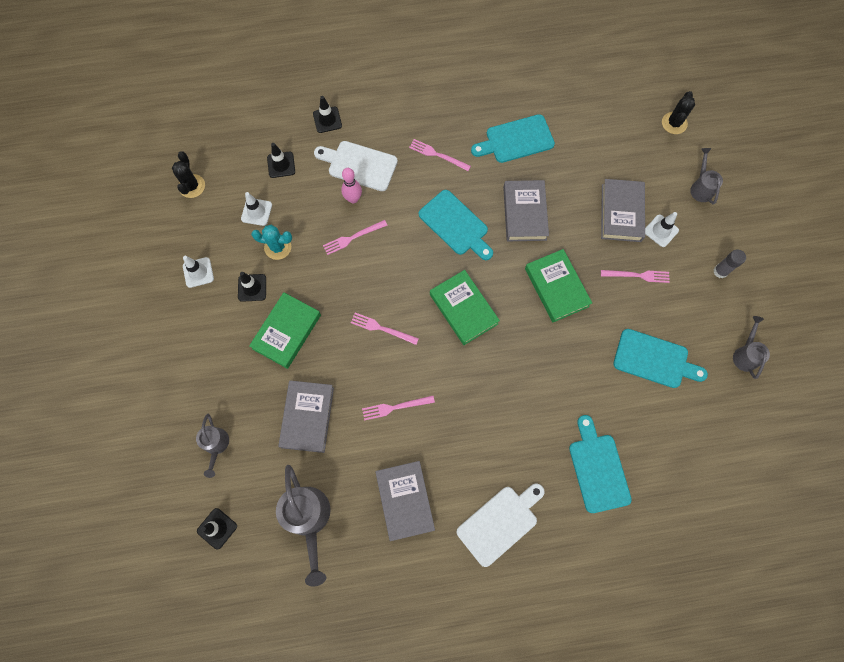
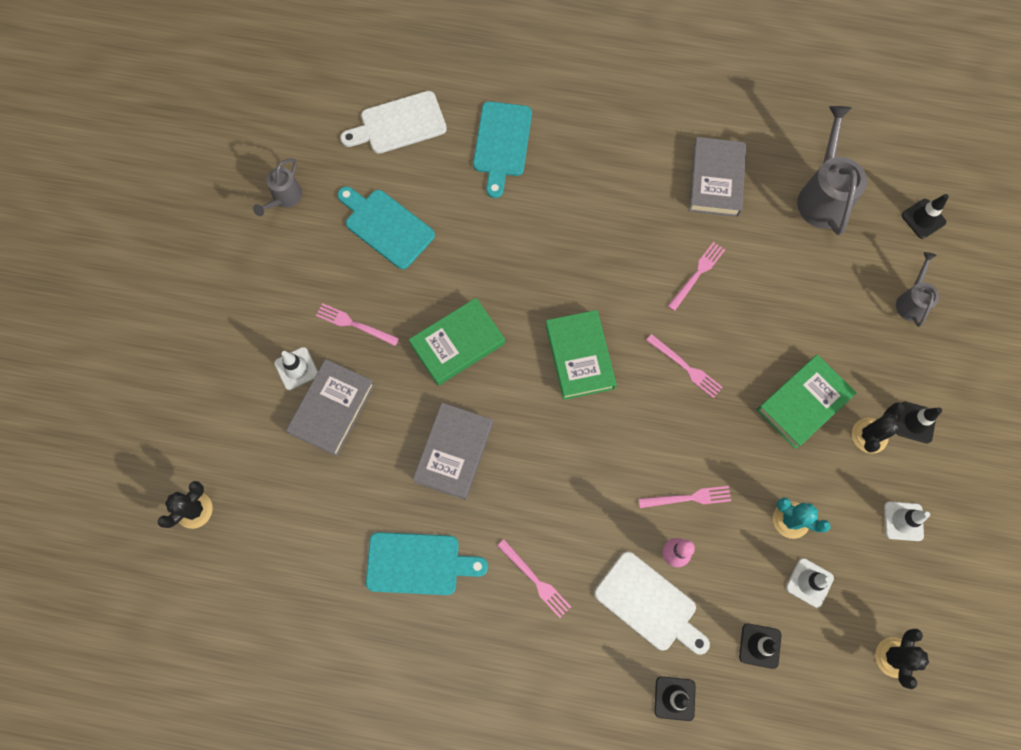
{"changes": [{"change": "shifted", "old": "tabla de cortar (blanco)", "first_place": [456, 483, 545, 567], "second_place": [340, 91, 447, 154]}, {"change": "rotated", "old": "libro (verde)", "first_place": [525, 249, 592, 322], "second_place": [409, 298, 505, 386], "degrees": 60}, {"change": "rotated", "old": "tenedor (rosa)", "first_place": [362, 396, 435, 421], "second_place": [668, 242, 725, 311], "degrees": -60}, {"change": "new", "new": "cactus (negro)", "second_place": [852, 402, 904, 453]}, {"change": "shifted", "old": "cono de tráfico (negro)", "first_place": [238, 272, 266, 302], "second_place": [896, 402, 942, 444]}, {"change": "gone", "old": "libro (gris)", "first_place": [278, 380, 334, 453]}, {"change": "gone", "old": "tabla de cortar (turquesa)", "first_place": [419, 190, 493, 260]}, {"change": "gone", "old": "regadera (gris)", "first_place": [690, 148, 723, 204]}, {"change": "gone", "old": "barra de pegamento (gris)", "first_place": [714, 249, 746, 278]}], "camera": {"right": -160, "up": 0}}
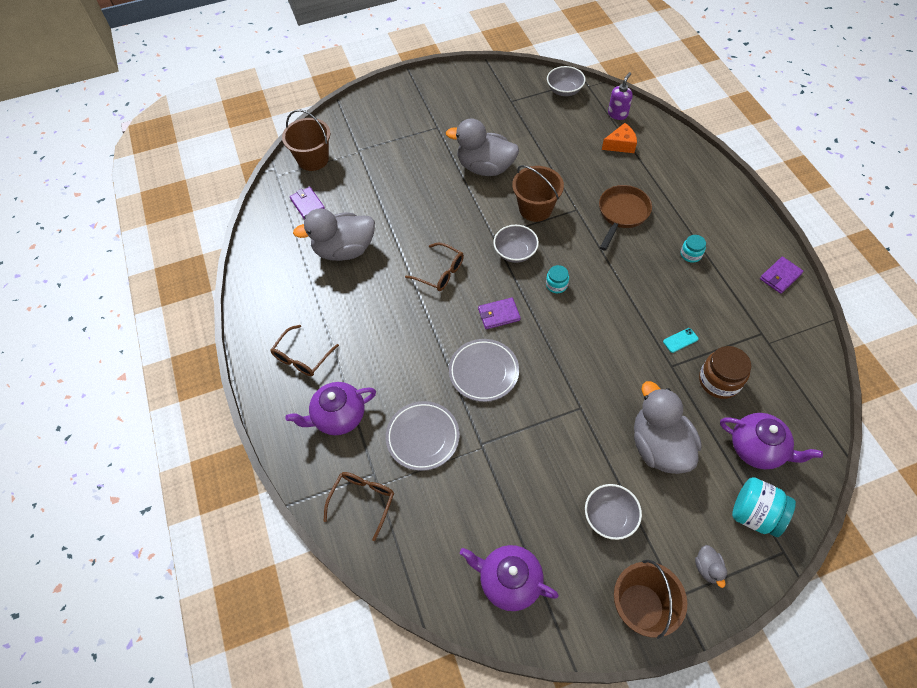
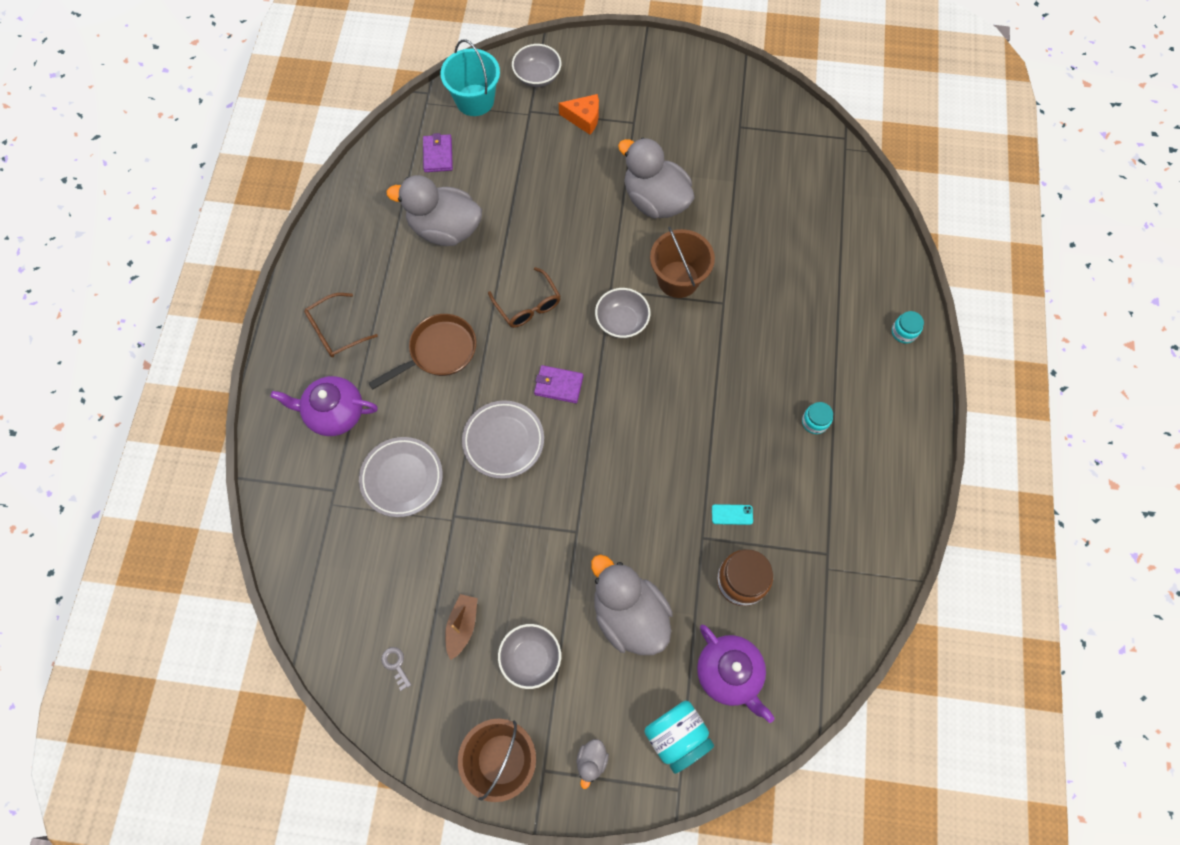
{"changes": [{"change": "shifted", "old": "sartén (marrón)", "first_place": [599, 185, 652, 251], "second_place": [369, 314, 476, 389]}, {"change": "swapped", "old": "tetera (morado)", "new": "llave (gris)", "first_place": [460, 545, 559, 611], "second_place": [381, 647, 411, 691]}, {"change": "repainted", "old": "balde (marrón)", "new": "balde (turquesa)", "first_place": [282, 109, 331, 171], "second_place": [440, 39, 500, 116]}, {"change": "new", "new": "barco (marrón)", "second_place": [445, 594, 478, 660]}, {"change": "shifted", "old": "cuenco (gris)", "first_place": [547, 66, 586, 96], "second_place": [512, 44, 561, 87]}, {"change": "shifted", "old": "queso (naranja)", "first_place": [602, 123, 637, 153], "second_place": [559, 94, 599, 135]}, {"change": "rotated", "old": "pato (gris)", "first_place": [634, 381, 702, 474], "second_place": [591, 554, 673, 655], "degrees": -45}, {"change": "shifted", "old": "tarro (turquesa)", "first_place": [546, 265, 569, 293], "second_place": [892, 311, 924, 343]}, {"change": "gone", "old": "gafas (marrón)", "first_place": [324, 472, 394, 541]}, {"change": "gone", "old": "dispensador de jabón (morado)", "first_place": [608, 72, 633, 120]}, {"change": "gone", "old": "cartera (morado)", "first_place": [760, 257, 804, 294]}], "camera": {"right": 25, "up": 10}}
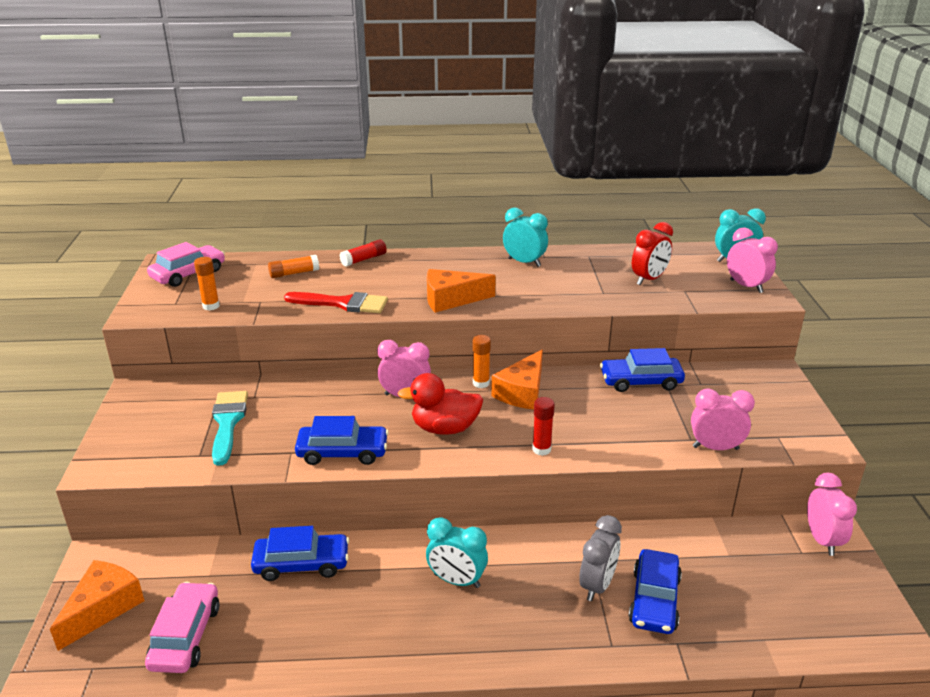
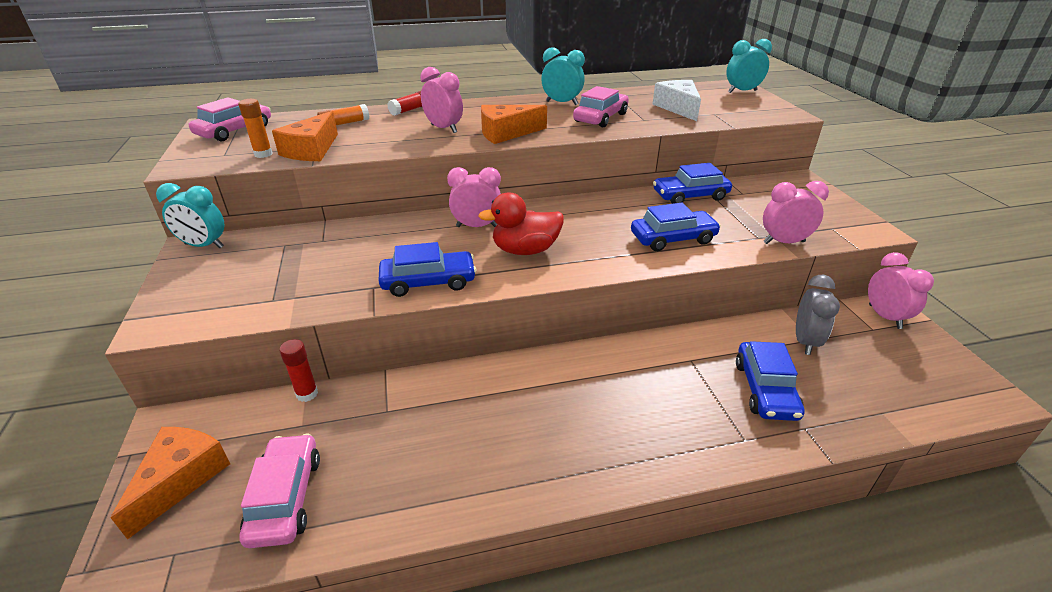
{"changes": [{"change": "shifted", "old": "despertador (turquesa)", "first_place": [426, 517, 488, 588], "second_place": [156, 183, 225, 248]}, {"change": "shifted", "old": "queso (naranja)", "first_place": [491, 349, 543, 410], "second_place": [272, 111, 338, 161]}, {"change": "shifted", "old": "barra de pegamento (rojo)", "first_place": [532, 397, 555, 456], "second_place": [279, 339, 318, 402]}, {"change": "shifted", "old": "despertador (rosa)", "first_place": [727, 227, 778, 293], "second_place": [420, 67, 463, 133]}, {"change": "new", "new": "coche (rosa)", "second_place": [573, 86, 629, 127]}, {"change": "shifted", "old": "coche (azul)", "first_place": [251, 526, 349, 581], "second_place": [631, 203, 721, 251]}, {"change": "swapped", "old": "despertador (rojo)", "new": "queso (blanco)", "first_place": [632, 222, 673, 285], "second_place": [653, 80, 701, 121]}, {"change": "shifted", "old": "despertador (gris)", "first_place": [579, 515, 622, 601], "second_place": [796, 275, 840, 355]}, {"change": "gone", "old": "pincel (turquesa)", "first_place": [212, 391, 248, 466]}, {"change": "gone", "old": "pincel (rojo)", "first_place": [284, 292, 388, 313]}, {"change": "gone", "old": "barra de pegamento (naranja)", "first_place": [473, 335, 491, 388]}], "camera": {"right": -10, "up": 5}}
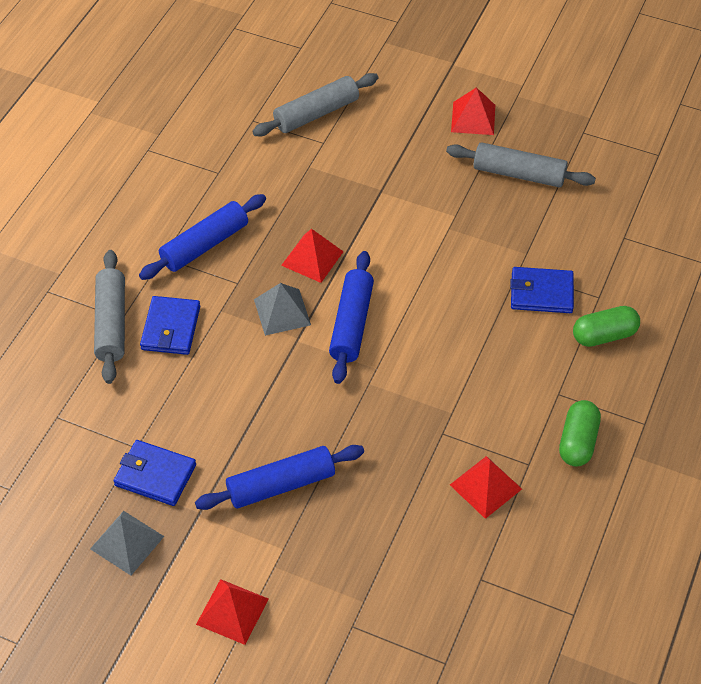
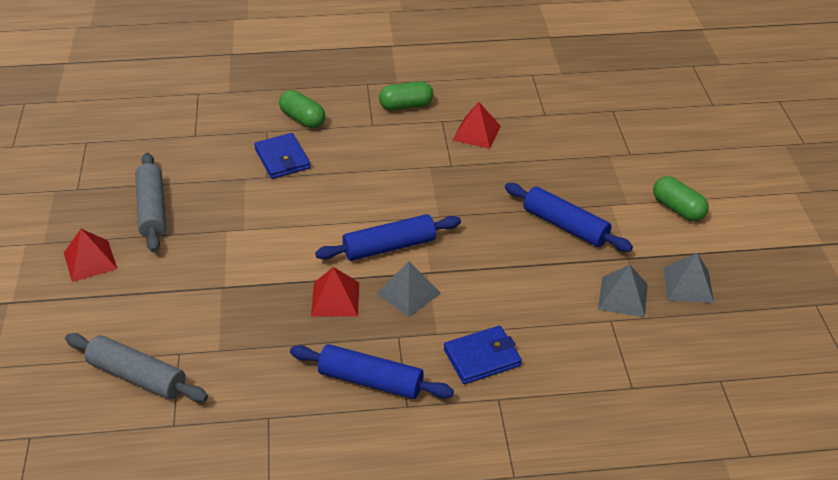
{"changes": [{"change": "swapped", "old": "cartera (azul)", "new": "pirámide (gris)", "first_place": [114, 440, 196, 506], "second_place": [598, 265, 648, 317]}, {"change": "swapped", "old": "pirámide (rojo)", "new": "cápsula (verde)", "first_place": [196, 579, 269, 645], "second_place": [653, 176, 709, 221]}, {"change": "gone", "old": "rodillo (gris)", "first_place": [94, 250, 125, 384]}], "camera": {"right": -120, "up": -10}}
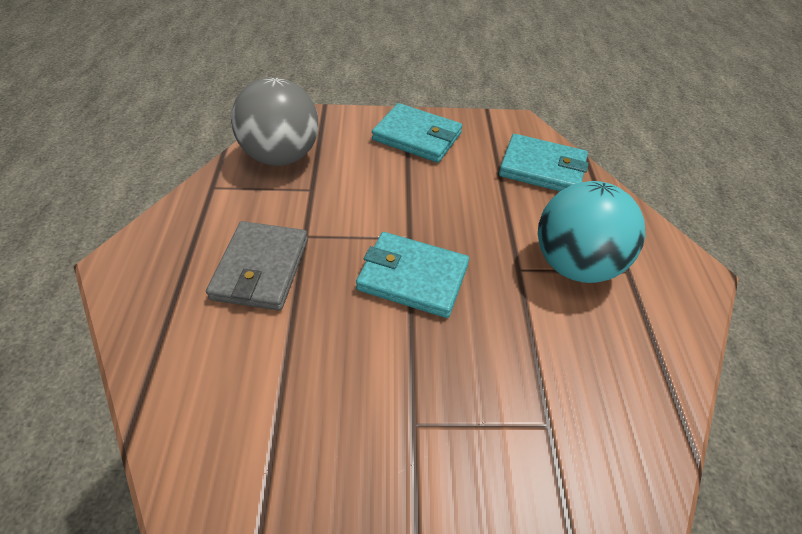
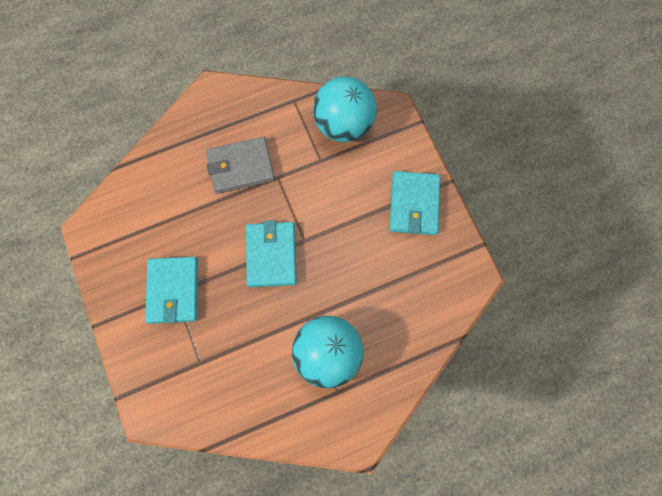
{"changes": [{"change": "shifted", "old": "cartera (turquesa)", "first_place": [499, 134, 589, 191], "second_place": [145, 257, 198, 324]}, {"change": "repainted", "old": "pelota (gris)", "new": "pelota (turquesa)", "first_place": [231, 77, 319, 166], "second_place": [313, 76, 377, 142]}], "camera": {"right": 70, "up": 25}}
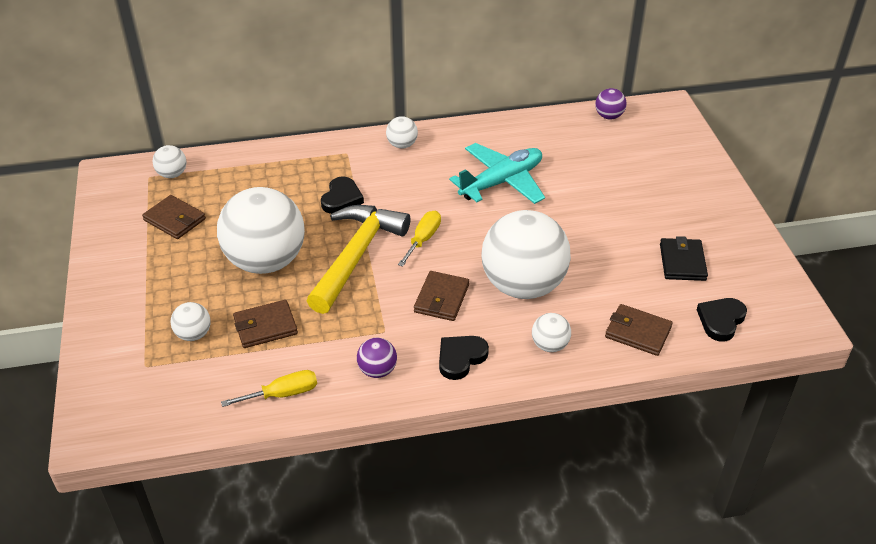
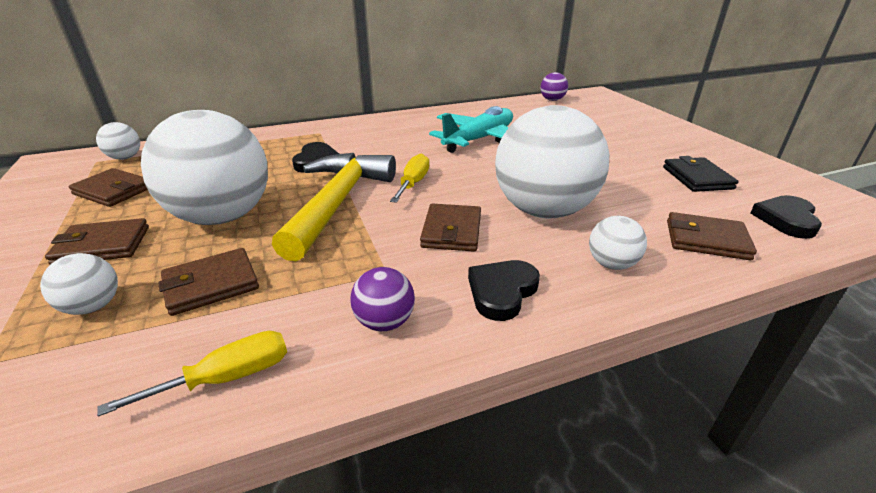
{"changes": [{"change": "new", "new": "cartera (marrón)", "second_place": [45, 218, 149, 265]}, {"change": "gone", "old": "pelota (blanco)", "first_place": [386, 116, 418, 149]}], "camera": {"right": -10, "up": -10}}
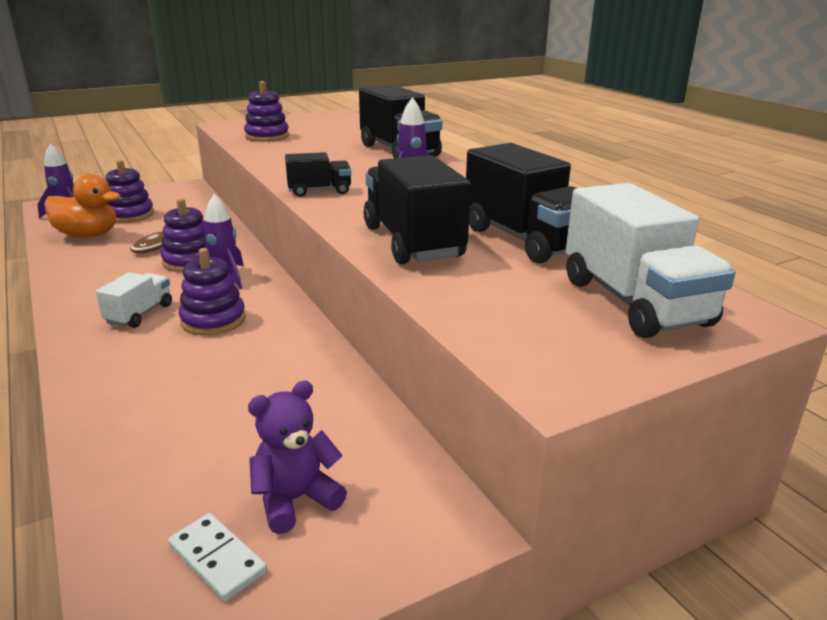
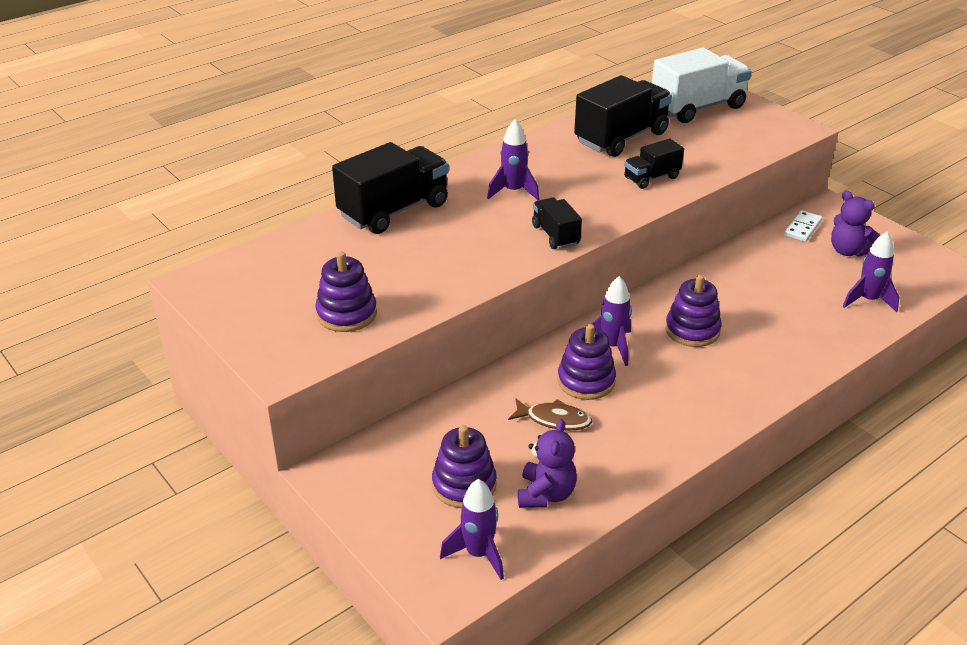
{"changes": [{"change": "swapped", "old": "pato (naranja)", "new": "osito (morado)", "first_place": [44, 174, 121, 237], "second_place": [518, 419, 577, 508]}, {"change": "scaled", "old": "camión (negro)", "first_place": [364, 155, 471, 264], "second_place": [624, 138, 684, 189], "factor": 0.54}, {"change": "shifted", "old": "ficha de dominó (blanco)", "first_place": [168, 513, 267, 602], "second_place": [784, 210, 822, 242]}, {"change": "new", "new": "cohete (morado)", "second_place": [843, 232, 899, 313]}, {"change": "gone", "old": "camión (blanco)", "first_place": [96, 272, 172, 328]}], "camera": {"right": -100, "up": 10}}
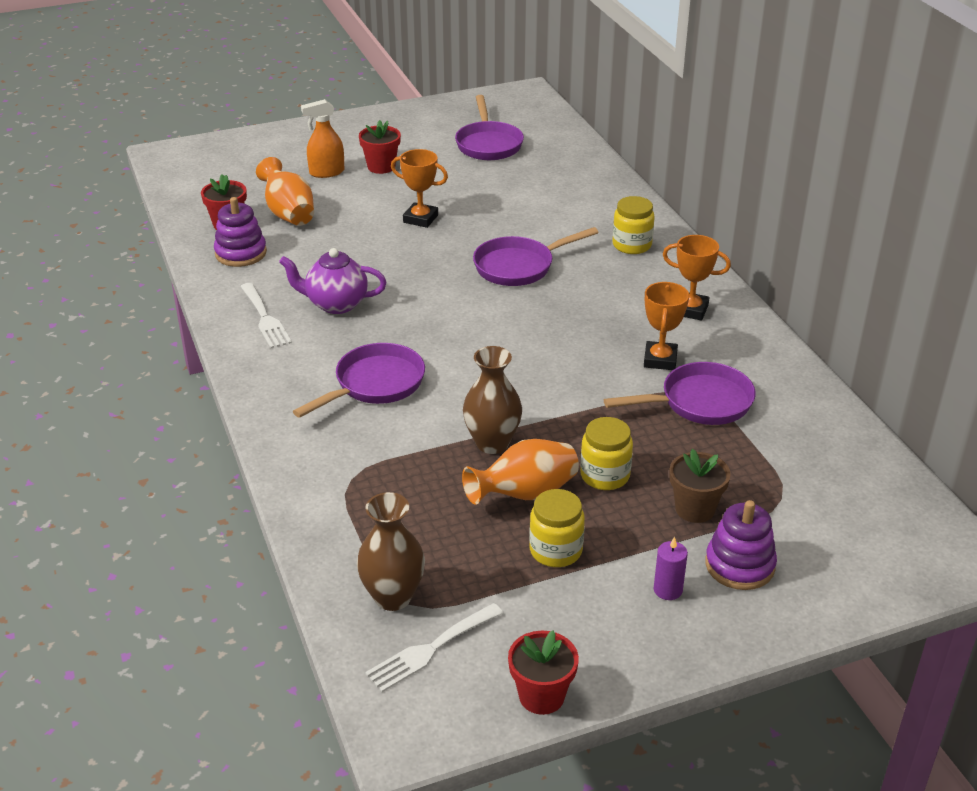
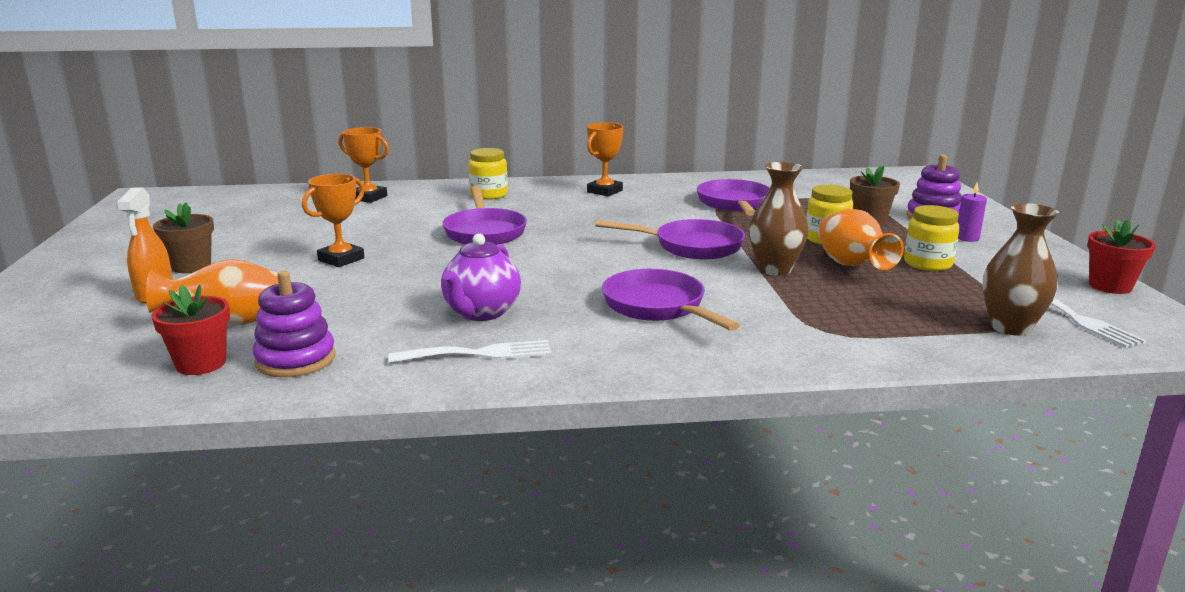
{"changes": [{"change": "repainted", "old": "maceta (rojo)", "new": "maceta (marrón)", "first_place": [359, 120, 401, 174], "second_place": [153, 202, 214, 273]}, {"change": "shifted", "old": "trofeo (naranja)", "first_place": [644, 282, 689, 370], "second_place": [338, 127, 389, 203]}, {"change": "shifted", "old": "sartén (morado)", "first_place": [455, 95, 524, 160], "second_place": [595, 219, 745, 260]}], "camera": {"right": -75, "up": -15}}
